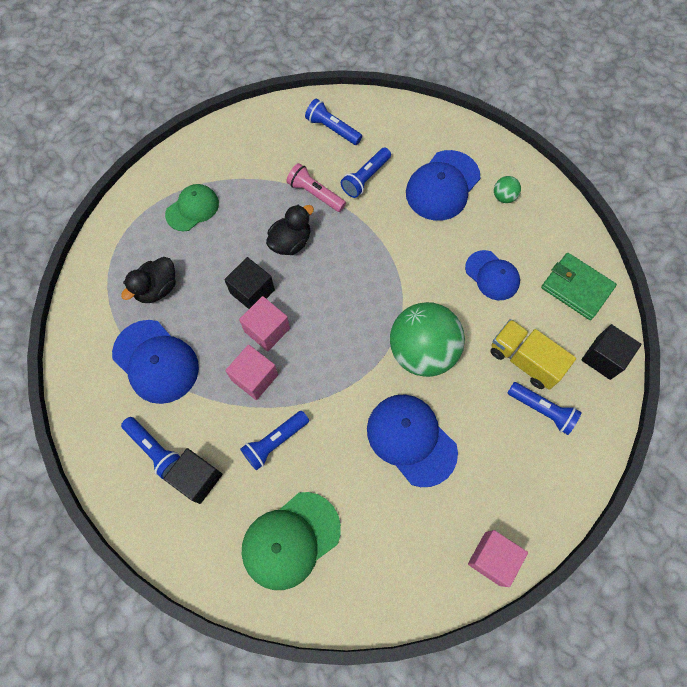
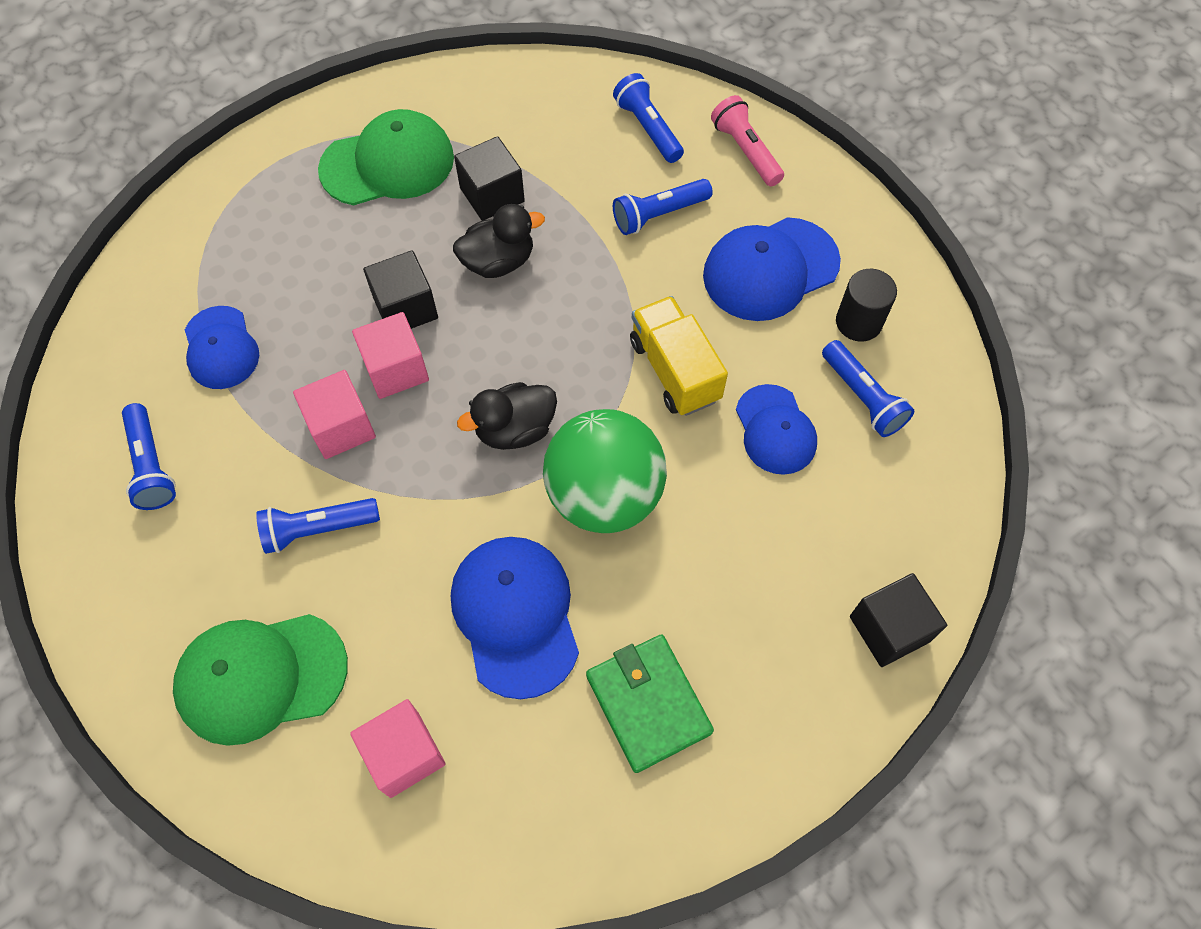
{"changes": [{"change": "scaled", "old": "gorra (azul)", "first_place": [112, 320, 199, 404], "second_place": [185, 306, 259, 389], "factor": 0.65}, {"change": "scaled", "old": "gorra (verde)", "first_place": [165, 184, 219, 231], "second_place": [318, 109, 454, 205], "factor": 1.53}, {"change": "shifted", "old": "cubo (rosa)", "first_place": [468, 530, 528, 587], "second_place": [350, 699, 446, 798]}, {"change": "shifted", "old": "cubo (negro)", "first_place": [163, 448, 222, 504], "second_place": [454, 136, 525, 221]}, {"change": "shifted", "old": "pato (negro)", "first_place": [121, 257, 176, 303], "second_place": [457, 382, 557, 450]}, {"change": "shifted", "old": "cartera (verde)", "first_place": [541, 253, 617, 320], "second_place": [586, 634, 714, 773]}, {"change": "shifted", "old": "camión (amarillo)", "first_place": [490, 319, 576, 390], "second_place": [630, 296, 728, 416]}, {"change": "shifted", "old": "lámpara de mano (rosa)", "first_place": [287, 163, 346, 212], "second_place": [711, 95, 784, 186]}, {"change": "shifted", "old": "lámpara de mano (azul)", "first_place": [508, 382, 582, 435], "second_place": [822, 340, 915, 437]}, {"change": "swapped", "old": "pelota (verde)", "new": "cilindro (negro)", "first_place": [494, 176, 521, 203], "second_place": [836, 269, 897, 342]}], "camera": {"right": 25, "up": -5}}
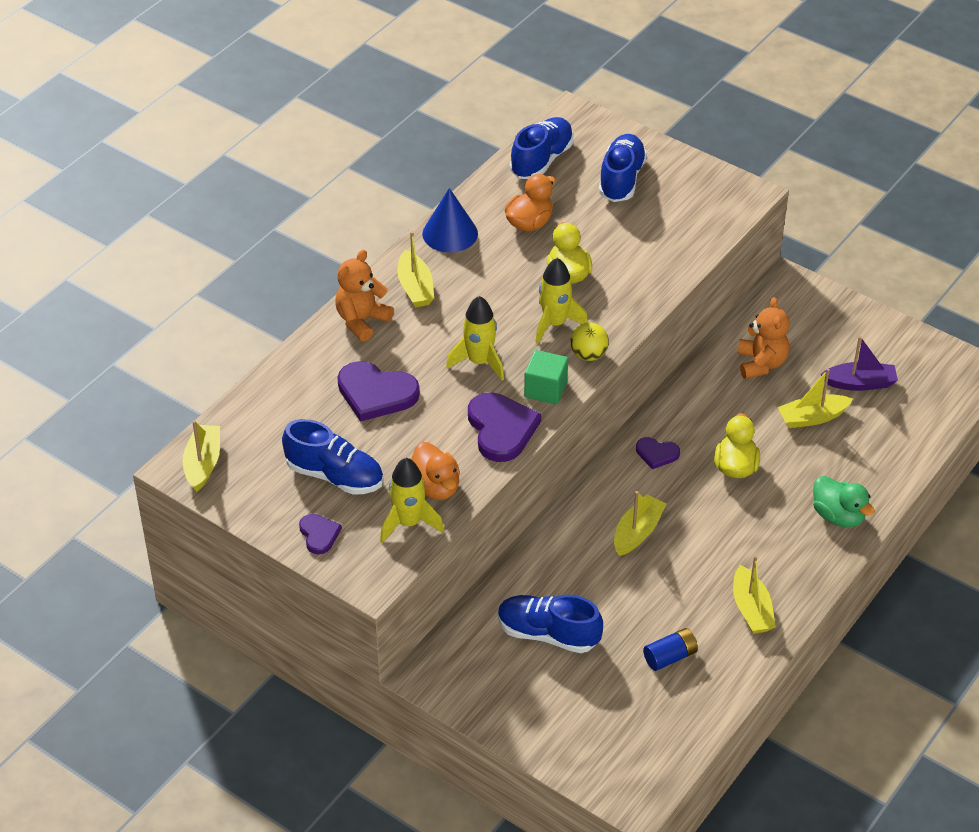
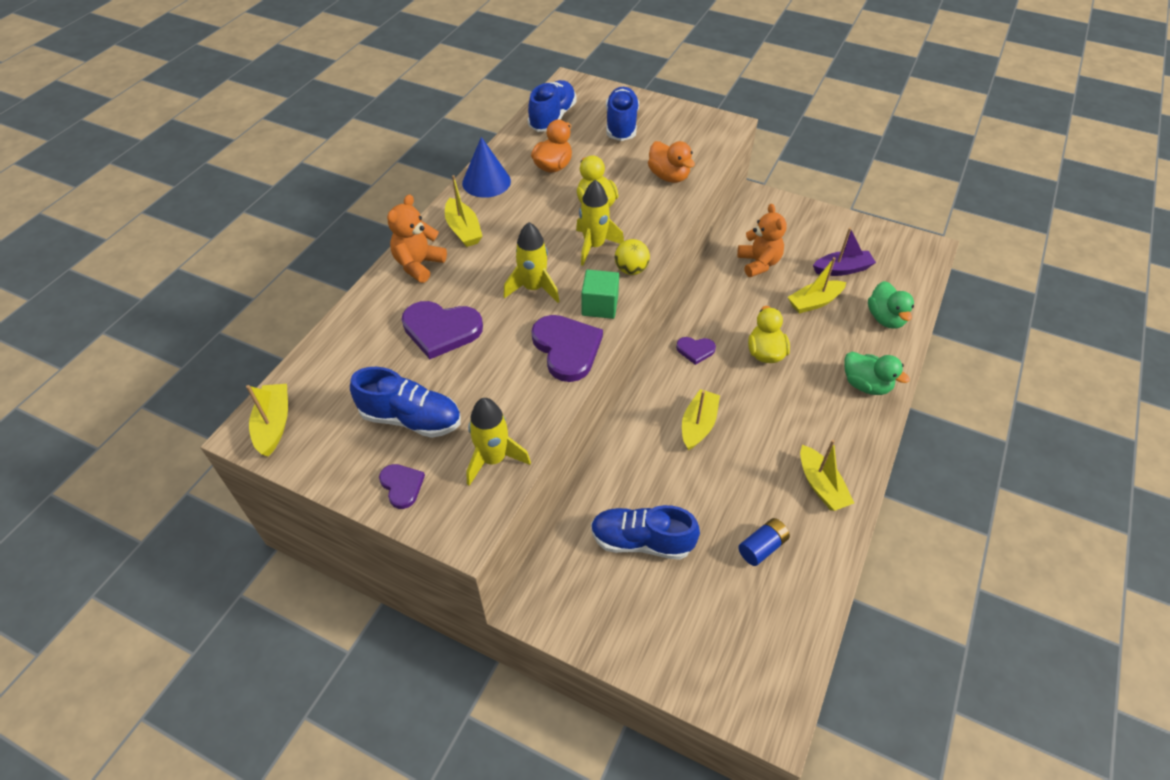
{"changes": [{"change": "shifted", "old": "pato (naranja)", "first_place": [412, 442, 460, 500], "second_place": [648, 141, 695, 183]}, {"change": "new", "new": "pato (verde)", "second_place": [868, 281, 914, 329]}], "camera": {"right": -10, "up": 5}}
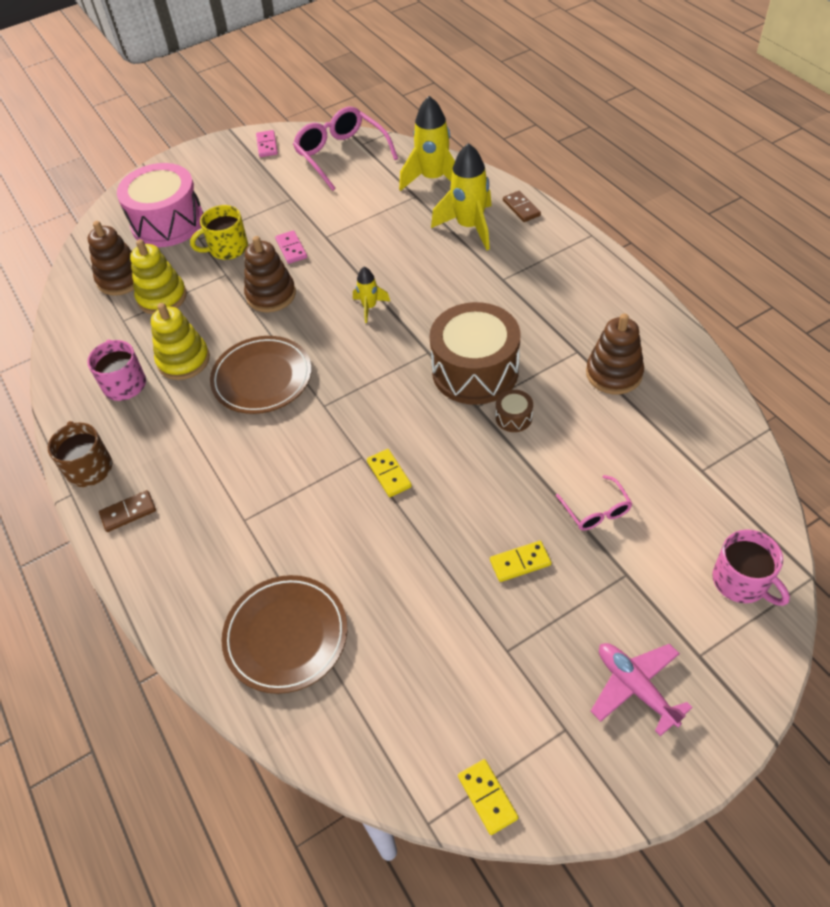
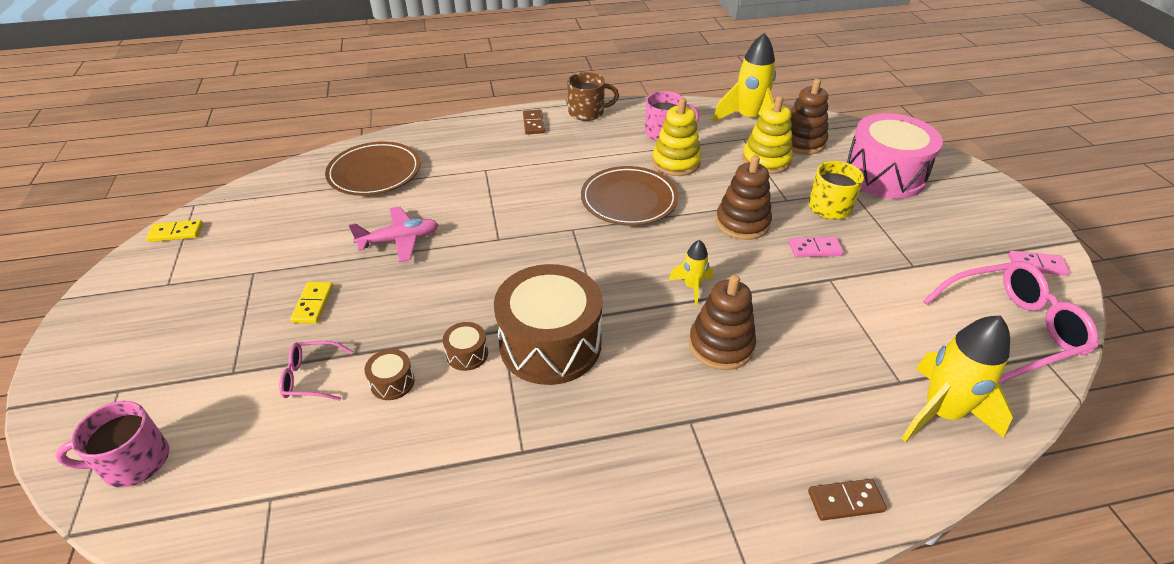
{"changes": [{"change": "shifted", "old": "avión (rosa)", "first_place": [591, 643, 693, 736], "second_place": [349, 206, 439, 262]}, {"change": "new", "new": "tambor (marrón)", "second_place": [364, 349, 415, 400]}, {"change": "shifted", "old": "juguete apilable (marrón)", "first_place": [586, 314, 644, 394], "second_place": [689, 275, 756, 370]}, {"change": "shifted", "old": "cohete (amarillo)", "first_place": [431, 143, 492, 250], "second_place": [713, 33, 776, 122]}, {"change": "gone", "old": "ficha de dominó (amarillo)", "first_place": [367, 449, 412, 497]}], "camera": {"right": 105, "up": -10}}
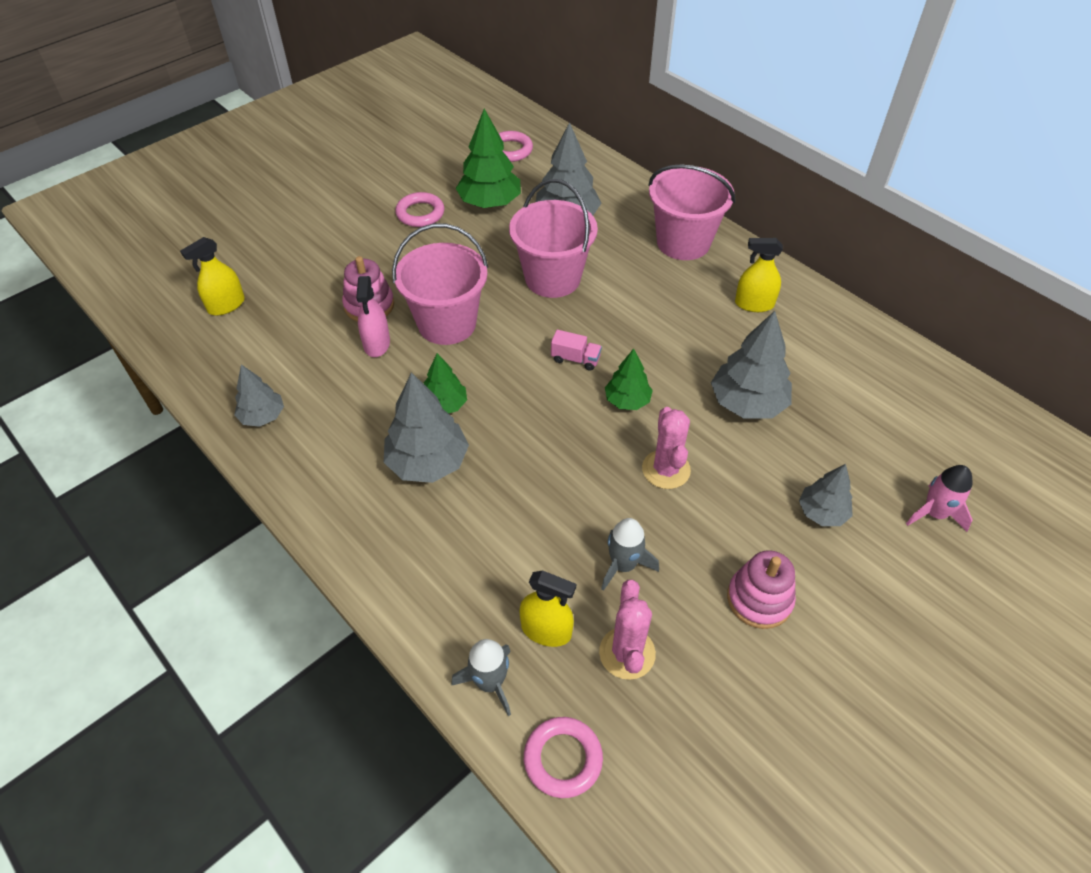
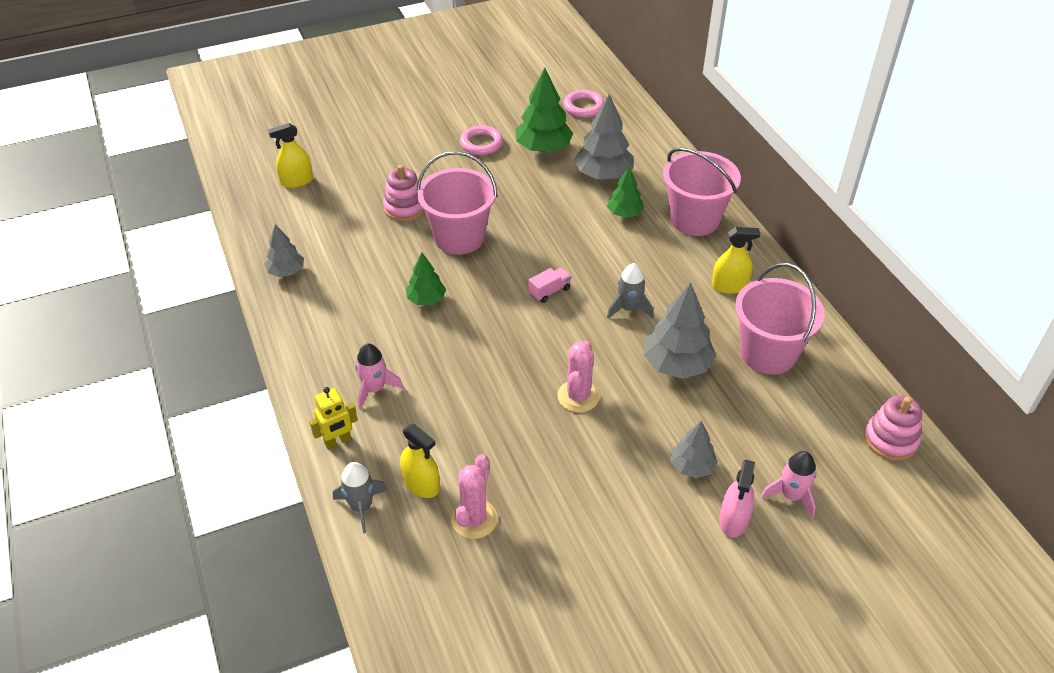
{"changes": [{"change": "new", "new": "robot (amarillo)", "second_place": [309, 387, 358, 450]}, {"change": "new", "new": "cohete (rosa)", "second_place": [355, 343, 403, 409]}, {"change": "rotated", "old": "camión (rosa)", "first_place": [551, 330, 602, 371], "second_place": [529, 267, 571, 303], "degrees": -75}, {"change": "shifted", "old": "árbol (verde)", "first_place": [605, 348, 653, 410], "second_place": [607, 166, 644, 218]}, {"change": "shifted", "old": "cohete (gris)", "first_place": [601, 518, 659, 591], "second_place": [607, 263, 654, 319]}, {"change": "rotated", "old": "pulverizador (amarillo)", "first_place": [735, 238, 783, 312], "second_place": [712, 227, 760, 294], "degrees": 150}, {"change": "shifted", "old": "pulverizador (rosa)", "first_place": [356, 276, 390, 357], "second_place": [719, 460, 755, 538]}, {"change": "shifted", "old": "balde (rosa)", "first_place": [509, 179, 598, 298], "second_place": [735, 263, 825, 375]}, {"change": "shifted", "old": "juguete apilable (rosa)", "first_place": [727, 550, 796, 629], "second_place": [864, 395, 922, 461]}, {"change": "gone", "old": "árbol (gris)", "first_place": [384, 372, 469, 483]}, {"change": "gone", "old": "anillo (rosa)", "first_place": [524, 717, 603, 798]}], "camera": {"right": 20, "up": -5}}
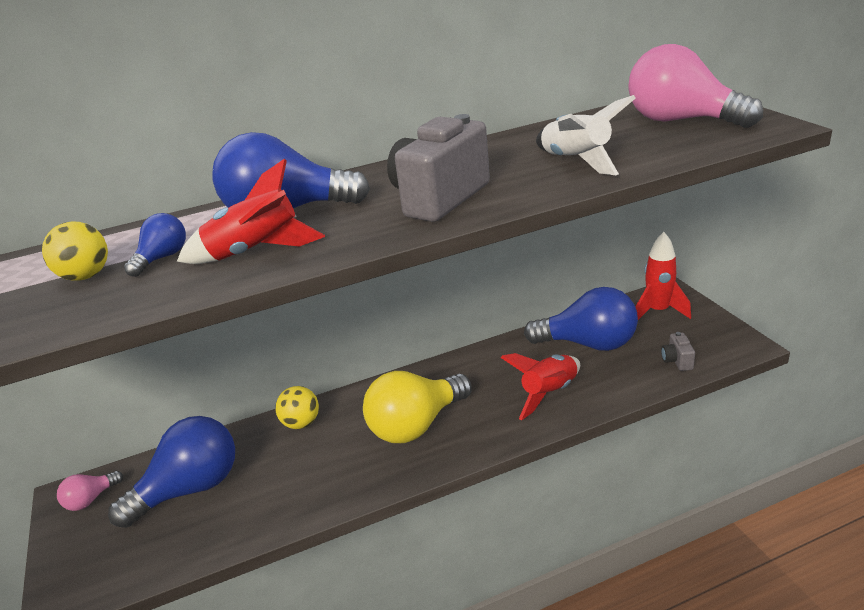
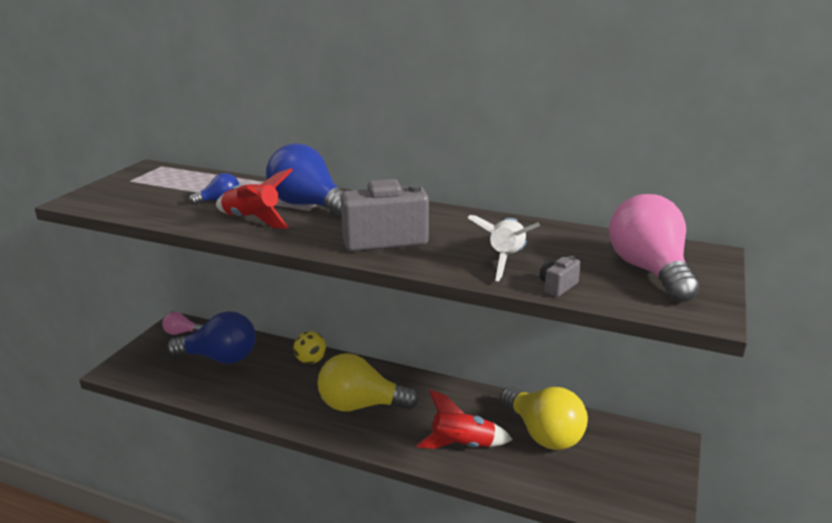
{"changes": [{"change": "repainted", "old": "bombilla (azul)", "new": "bombilla (amarillo)", "first_place": [524, 287, 638, 351], "second_place": [500, 387, 588, 450]}, {"change": "shifted", "old": "cámara (gris)", "first_place": [661, 332, 695, 371], "second_place": [540, 256, 581, 297]}, {"change": "gone", "old": "pelota (amarillo)", "first_place": [42, 221, 108, 281]}, {"change": "gone", "old": "cohete (rojo)", "first_place": [635, 232, 691, 320]}], "camera": {"right": 40, "up": -5}}
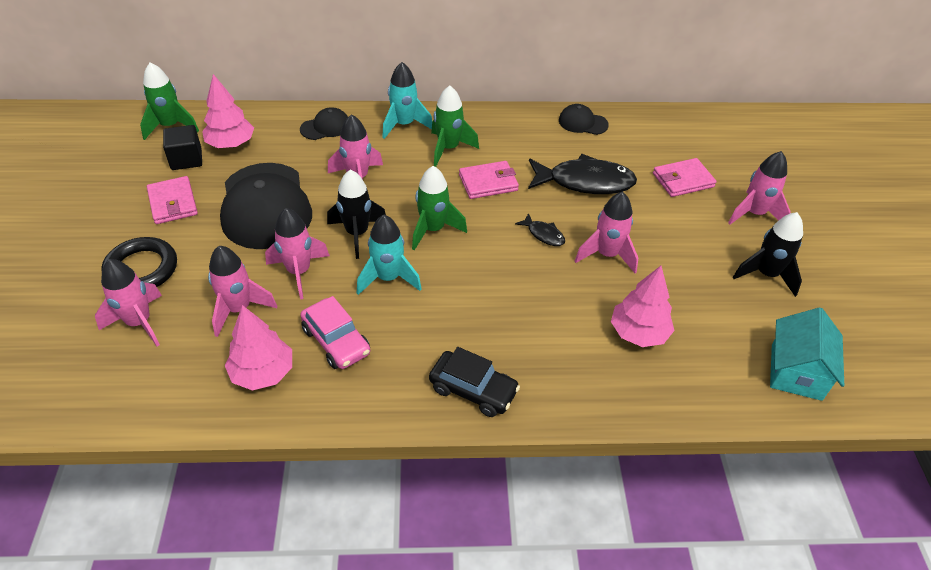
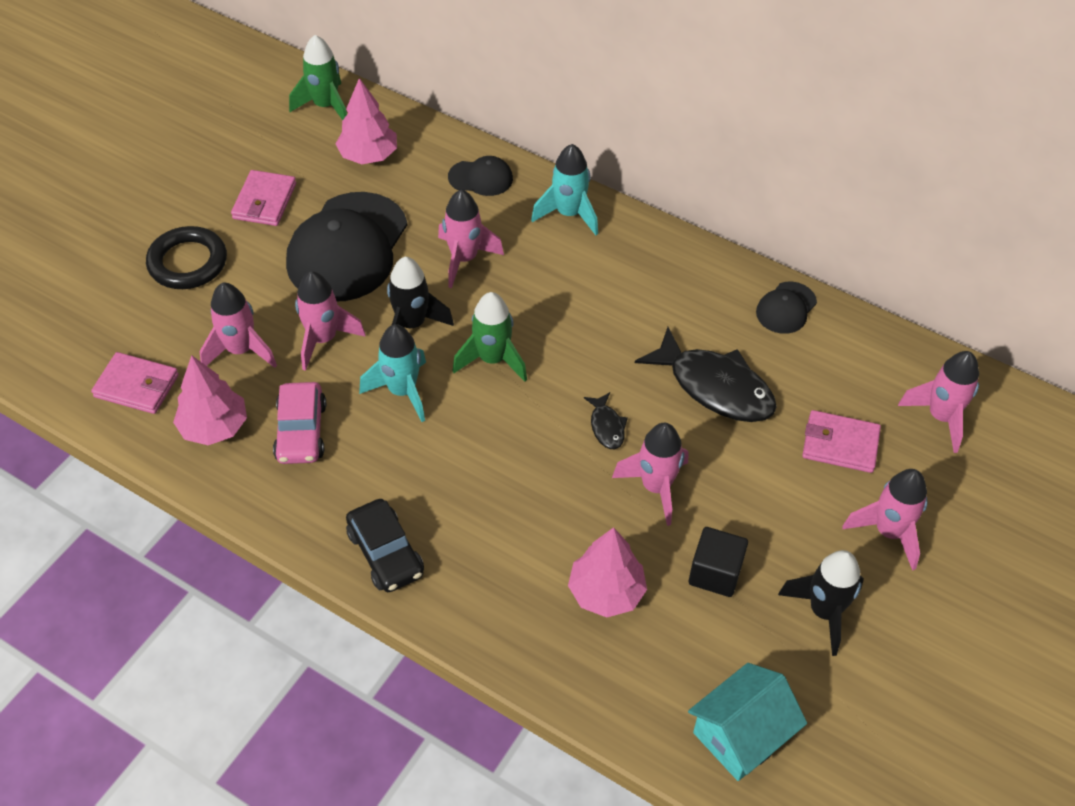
{"changes": [{"change": "shifted", "old": "cartera (rosa)", "first_place": [459, 161, 519, 199], "second_place": [91, 352, 179, 414]}, {"change": "shifted", "old": "cubo (negro)", "first_place": [163, 125, 202, 170], "second_place": [689, 527, 748, 597]}, {"change": "rotated", "old": "gorra (negro)", "first_place": [559, 104, 609, 135], "second_place": [756, 282, 817, 334], "degrees": -105}, {"change": "shifted", "old": "cohete (rosa)", "first_place": [95, 259, 162, 346], "second_place": [898, 351, 979, 453]}, {"change": "gone", "old": "cohete (verde)", "first_place": [431, 86, 479, 167]}], "camera": {"right": 35, "up": 5}}
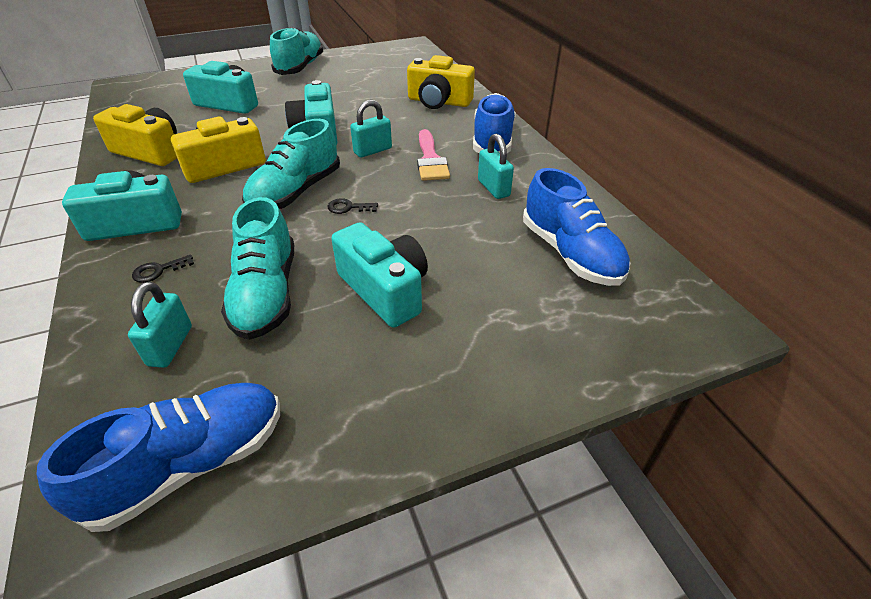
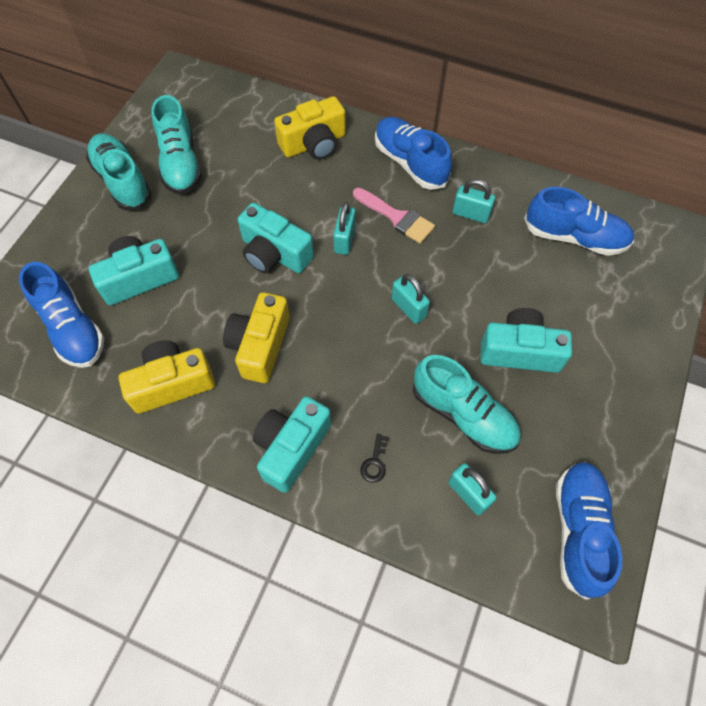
{"changes": [{"change": "new", "new": "zapato (azul)", "second_place": [19, 262, 104, 368]}, {"change": "shifted", "old": "zapato (turquesa)", "first_place": [242, 119, 340, 209], "second_place": [152, 95, 202, 195]}, {"change": "swapped", "old": "llave (negro)", "new": "candado (turquesa)", "first_place": [328, 198, 378, 214], "second_place": [392, 274, 430, 324]}], "camera": {"right": -45, "up": 20}}
